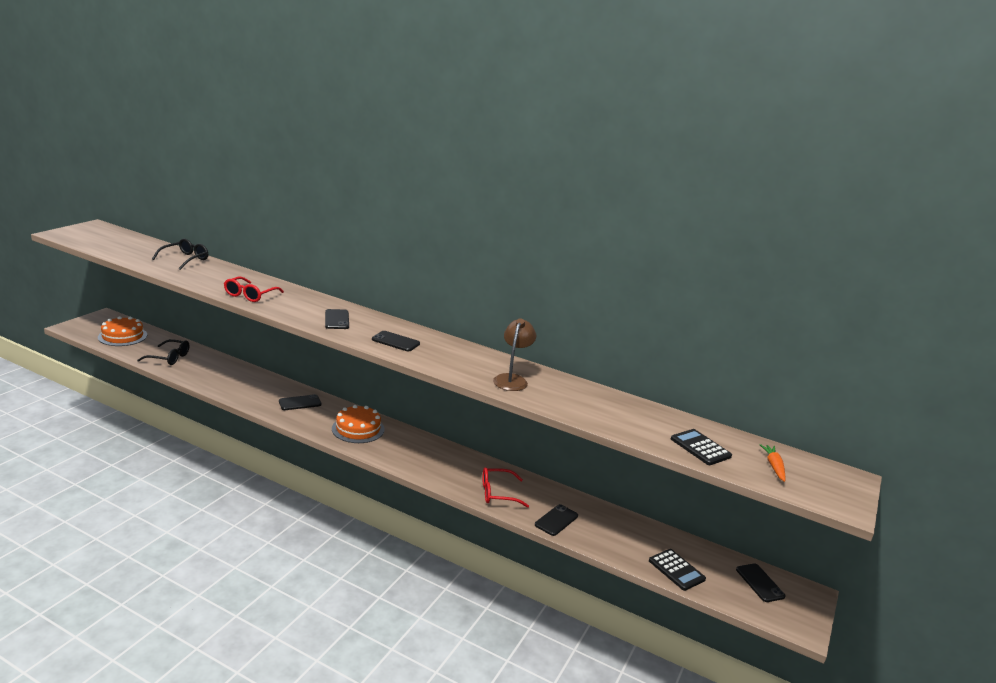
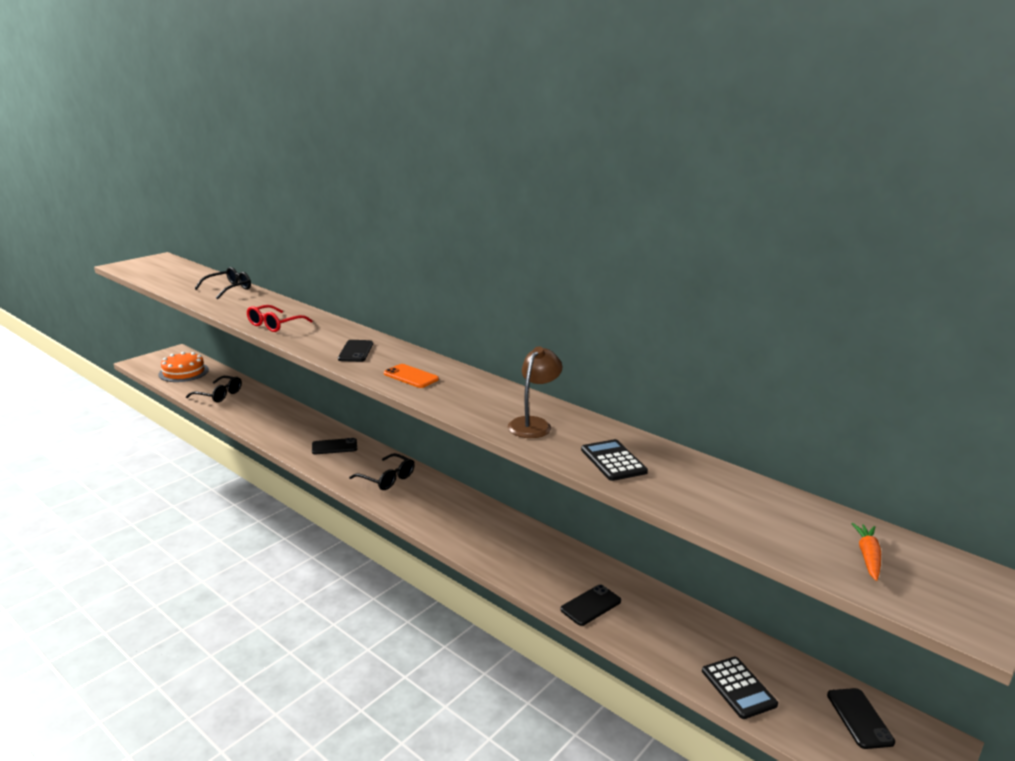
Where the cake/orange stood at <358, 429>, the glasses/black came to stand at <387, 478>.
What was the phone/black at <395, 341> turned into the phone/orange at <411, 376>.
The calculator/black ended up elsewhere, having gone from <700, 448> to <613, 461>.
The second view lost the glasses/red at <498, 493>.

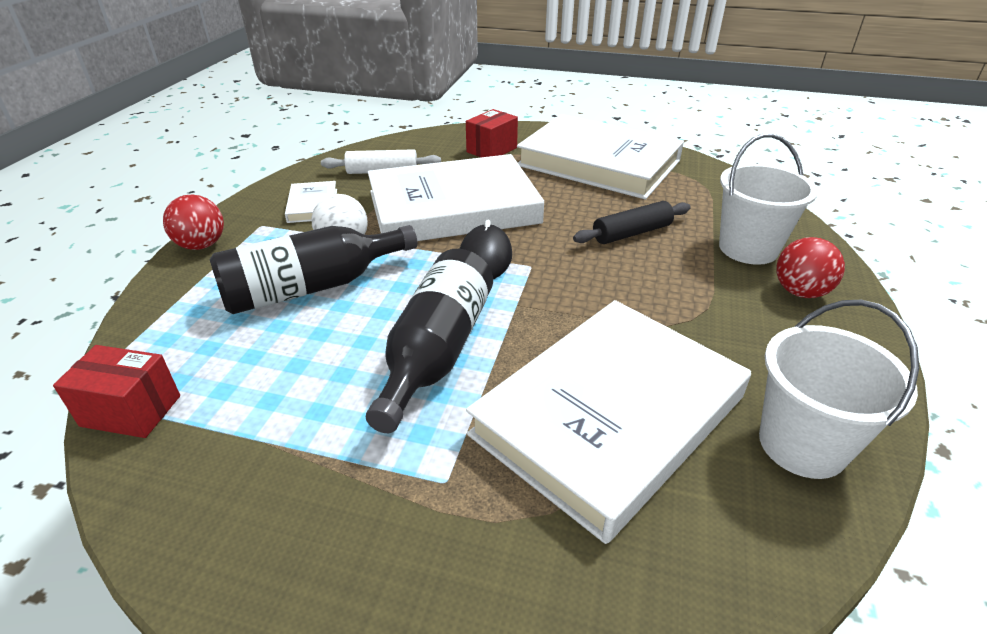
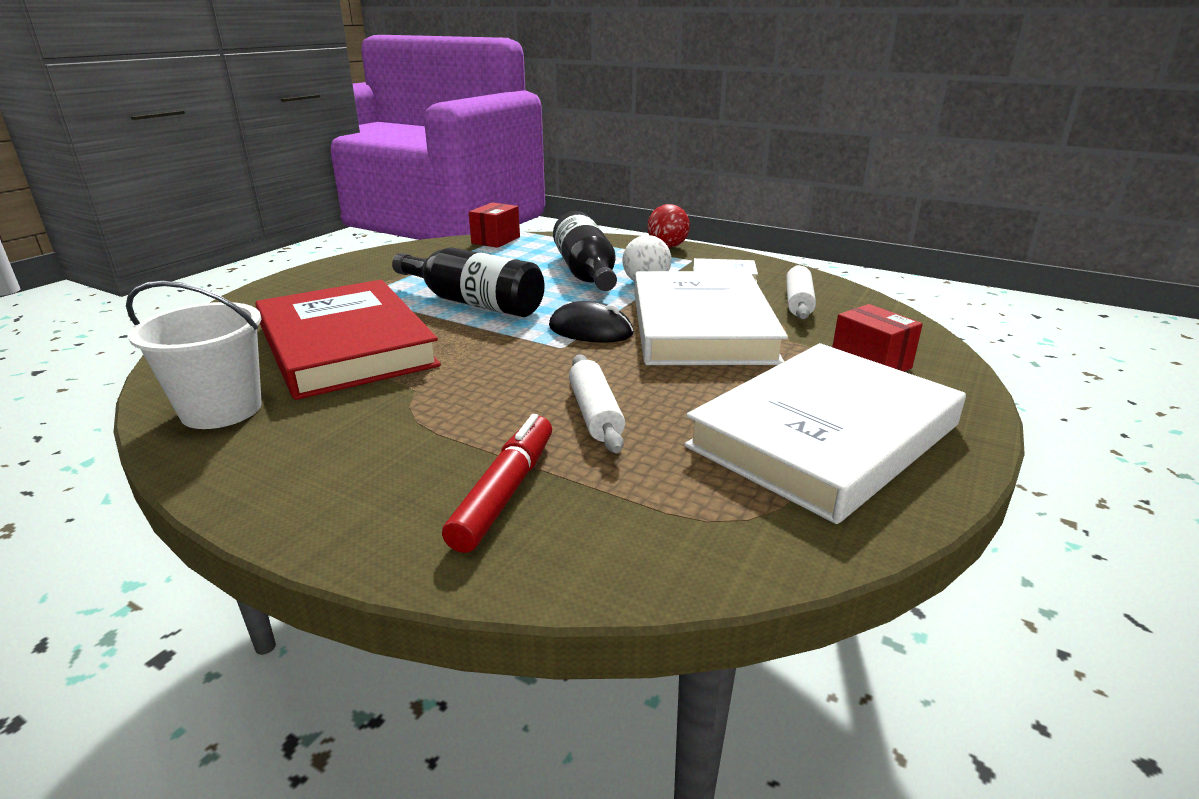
What was the book/white at <609, 415> turned into the book/red at <346, 346>.
Where the bucket/white stood at <748, 248>, the marker/red came to stand at <504, 492>.
What was the rolling pin/black at <631, 233> turned into the rolling pin/white at <595, 413>.
The second view lost the ball/red at <800, 292>.

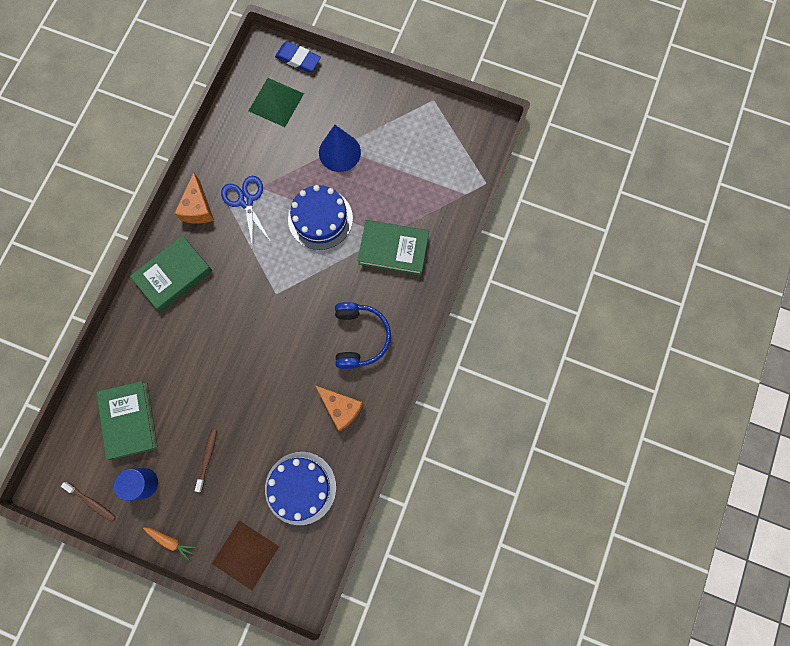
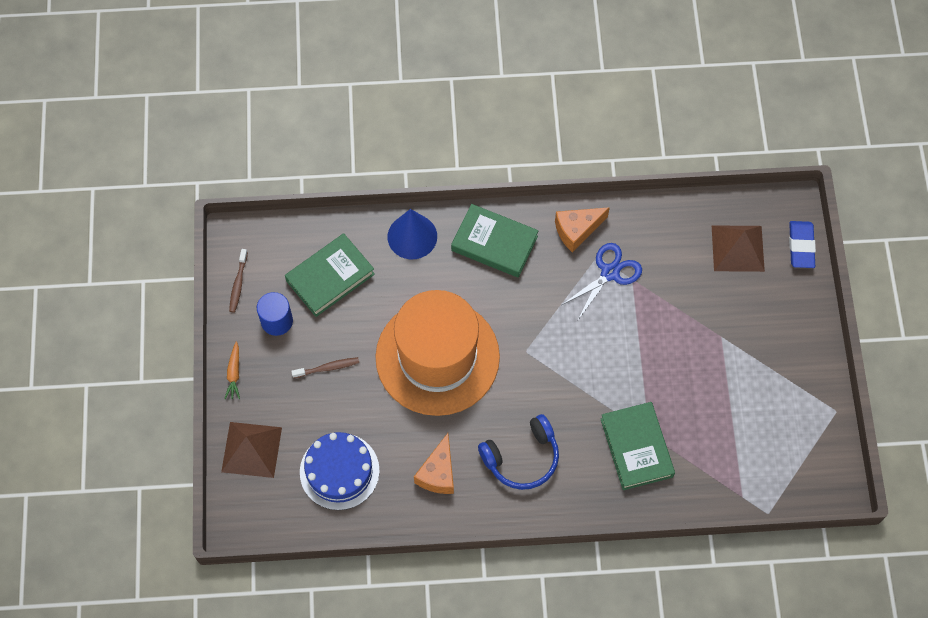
The second view gained the hat/orange at <437, 357>.
The cone/blue ended up elsewhere, having gone from <339, 152> to <412, 236>.
What was the pyramid/green at <276, 102> turned into the pyramid/brown at <737, 248>.
The second view lost the cake/blue at <320, 219>.

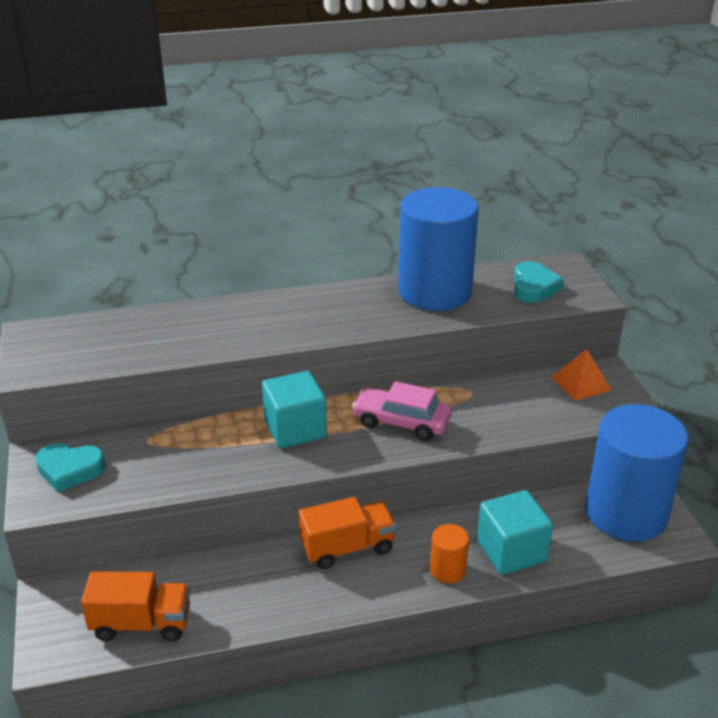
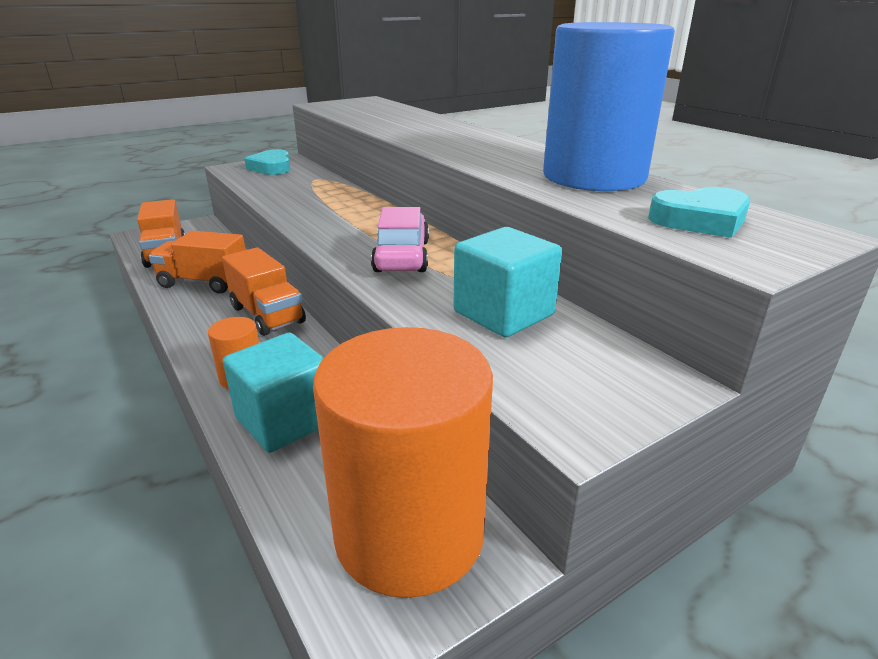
The second view gained the truck/orange at <204, 283>.
What was the cylinder/blue at <626, 513> turned into the cylinder/orange at <409, 533>.
The cube/turquoise ended up elsewhere, having gone from <295, 429> to <503, 313>.
The second view lost the pyramid/orange at <581, 383>.

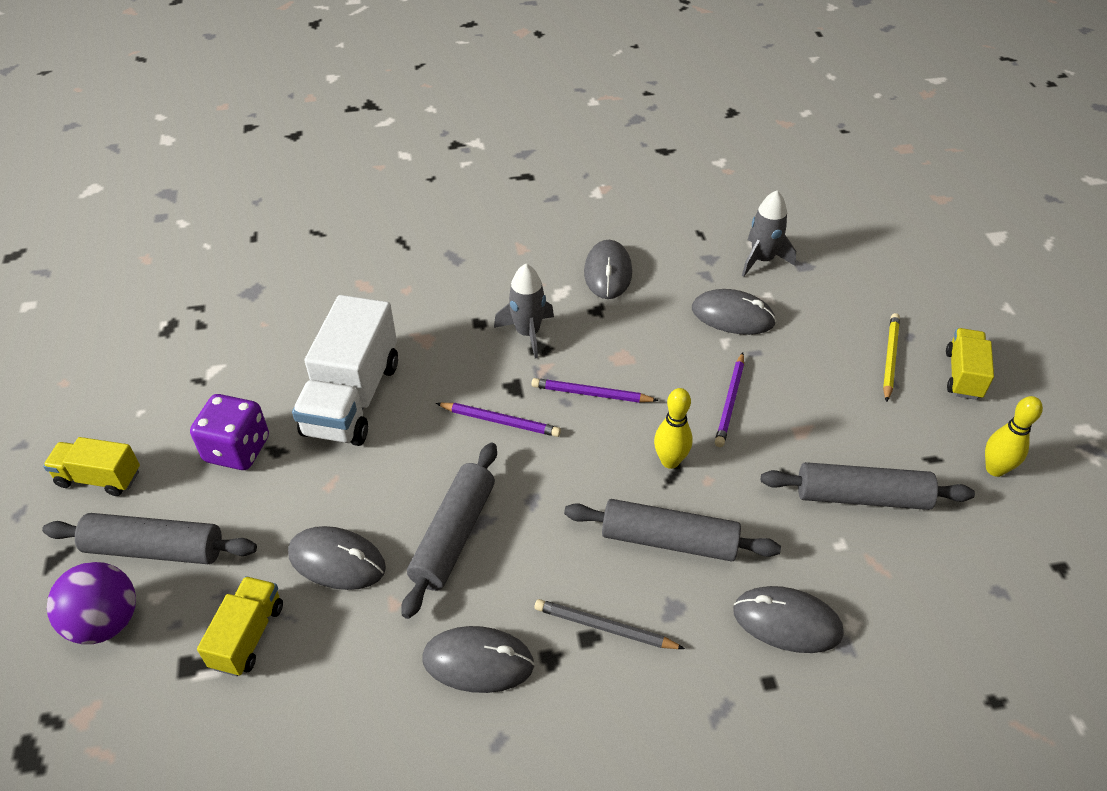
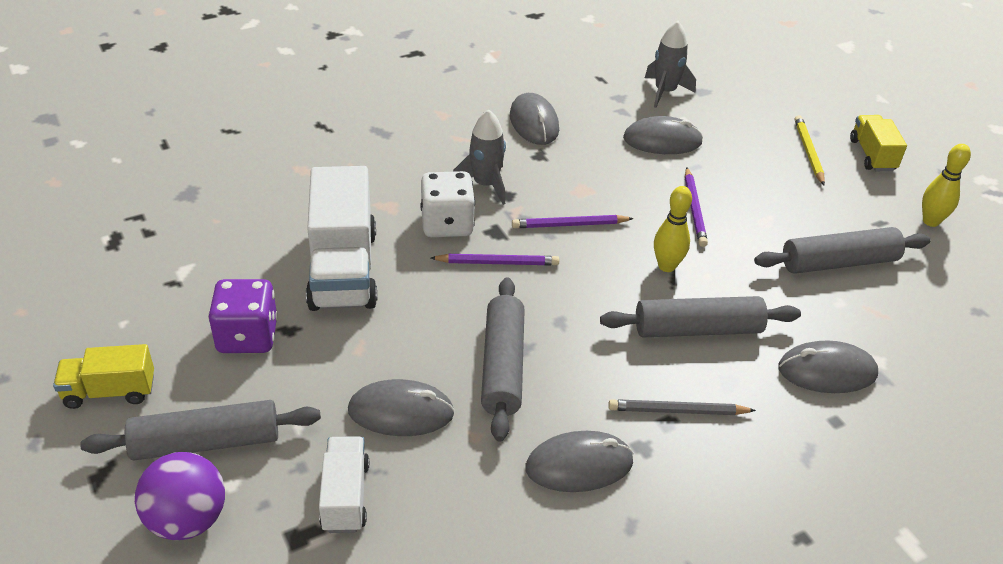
What was the truck/yellow at <248, 636> turned into the truck/white at <345, 496>.
The second view gained the dice/white at <447, 224>.

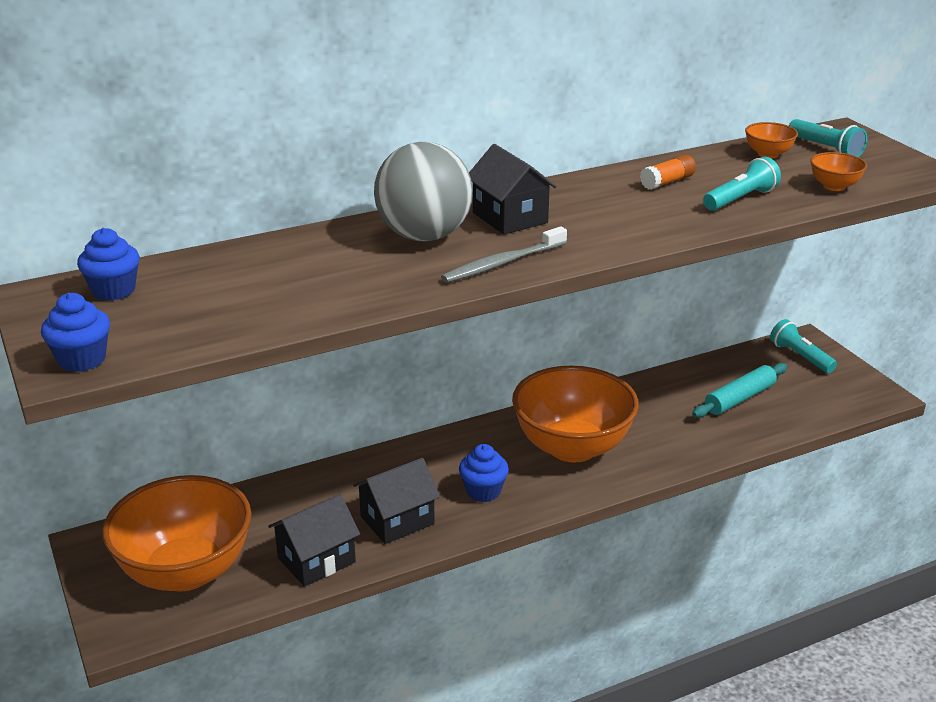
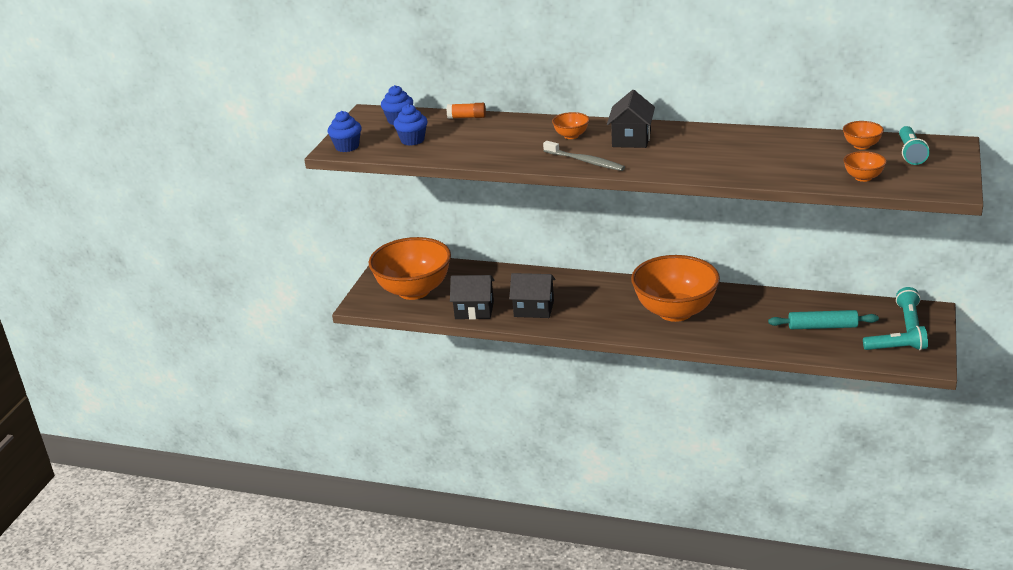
The cupcake/blue ended up elsewhere, having gone from <483, 491> to <412, 140>.
The glue stick/orange ended up elsewhere, having gone from <667, 182> to <467, 117>.
The toothbrush/grey at <502, 263> ended up facing another way, 150 degrees counterclockwise from before.
Where the ball/grey stood at <424, 236>, the bowl/orange came to stand at <571, 136>.
The flashlight/turquoise ended up elsewhere, having gone from <741, 199> to <897, 348>.

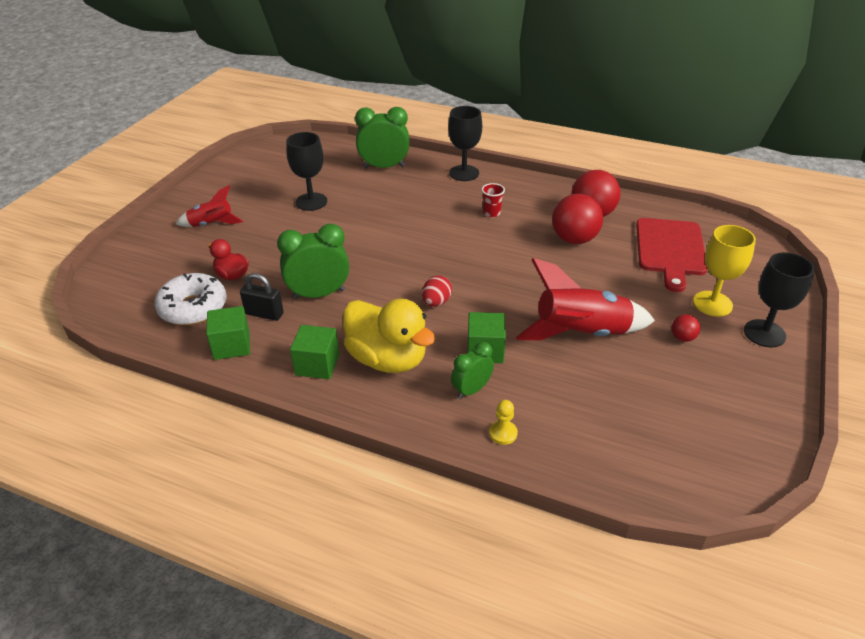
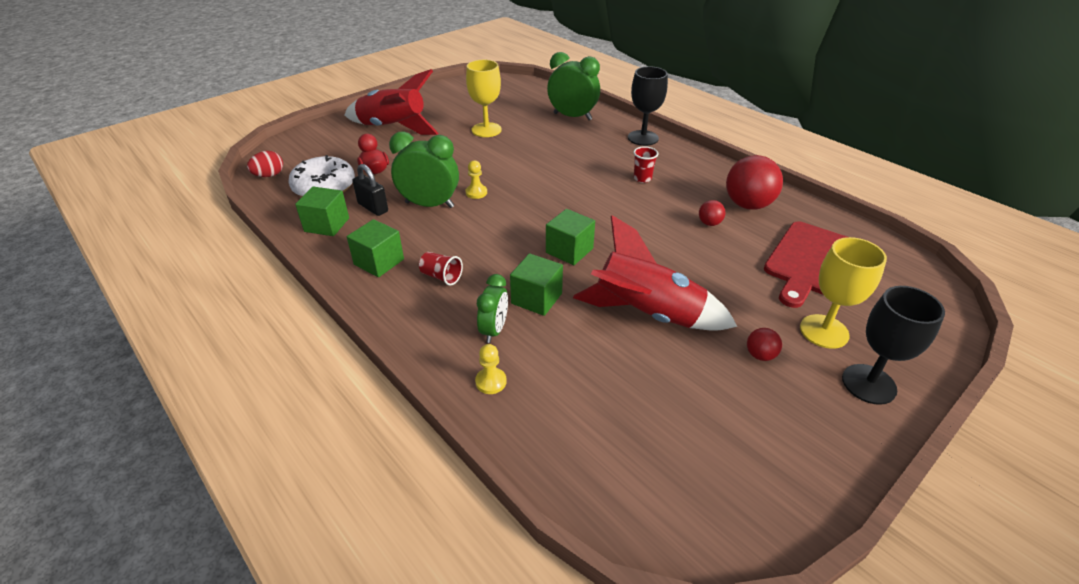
The egg/red ended up elsewhere, having gone from <436, 302> to <269, 175>.
The size of the rocket/red at <211, 224> changed by a factor of 1.78.
Where the duck/yellow stood at <387, 359>, the cup/red came to stand at <441, 277>.
The second view gained the pawn/yellow at <476, 192>.
What was the goblet/black at <311, 202> turned into the goblet/yellow at <486, 130>.
The clock/green at <471, 390> ended up facing another way, 120 degrees clockwise from before.
The second view gained the cube/green at <569, 250>.
The size of the ball/red at <574, 239> changed by a factor of 0.47.

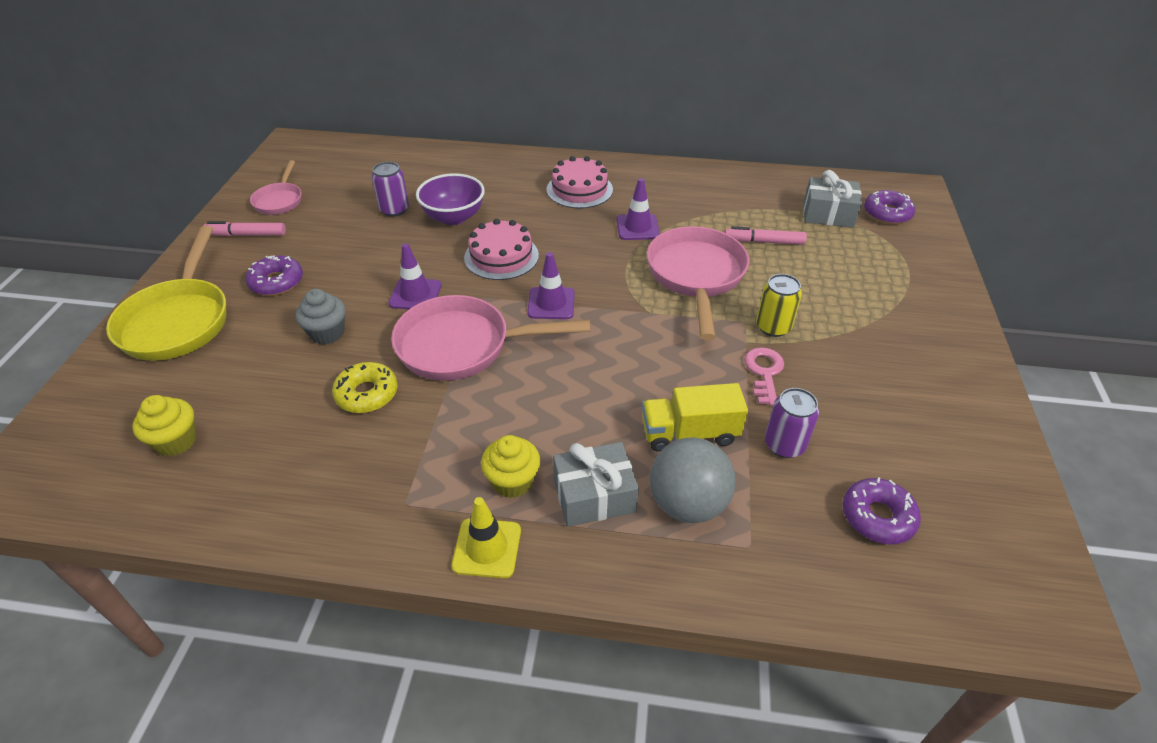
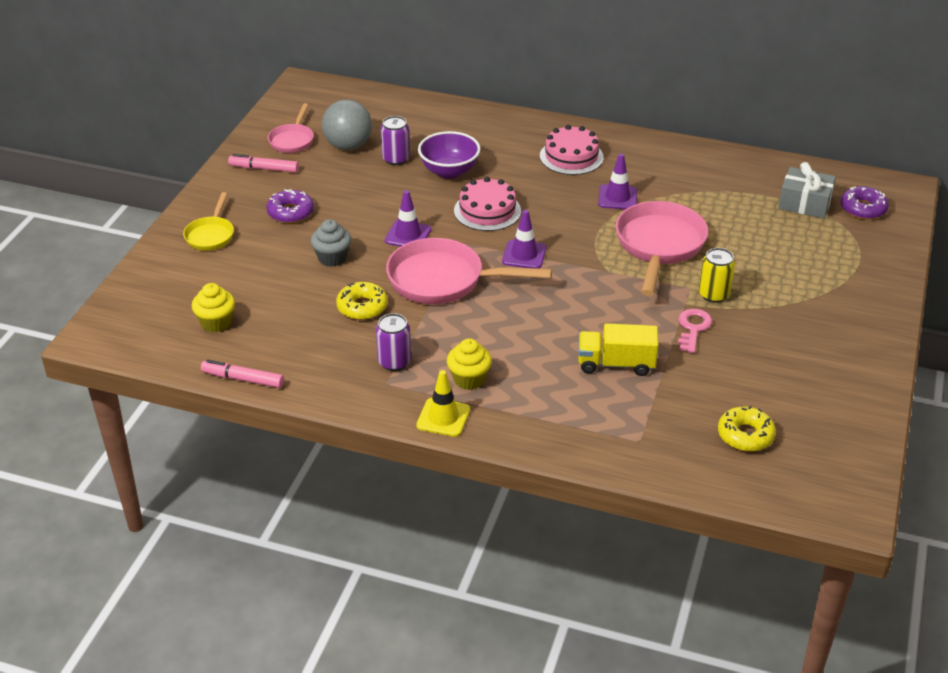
The size of the pan/yellow at <178, 320> changed by a factor of 0.55.
The marker/pink ended up elsewhere, having gone from <764, 242> to <243, 379>.
The ball/grey ended up elsewhere, having gone from <687, 503> to <348, 146>.
The can/purple ended up elsewhere, having gone from <784, 444> to <394, 362>.
What was the donut/purple at <877, 517> turned into the donut/yellow at <745, 435>.
The second view lost the gift/grey at <594, 495>.

